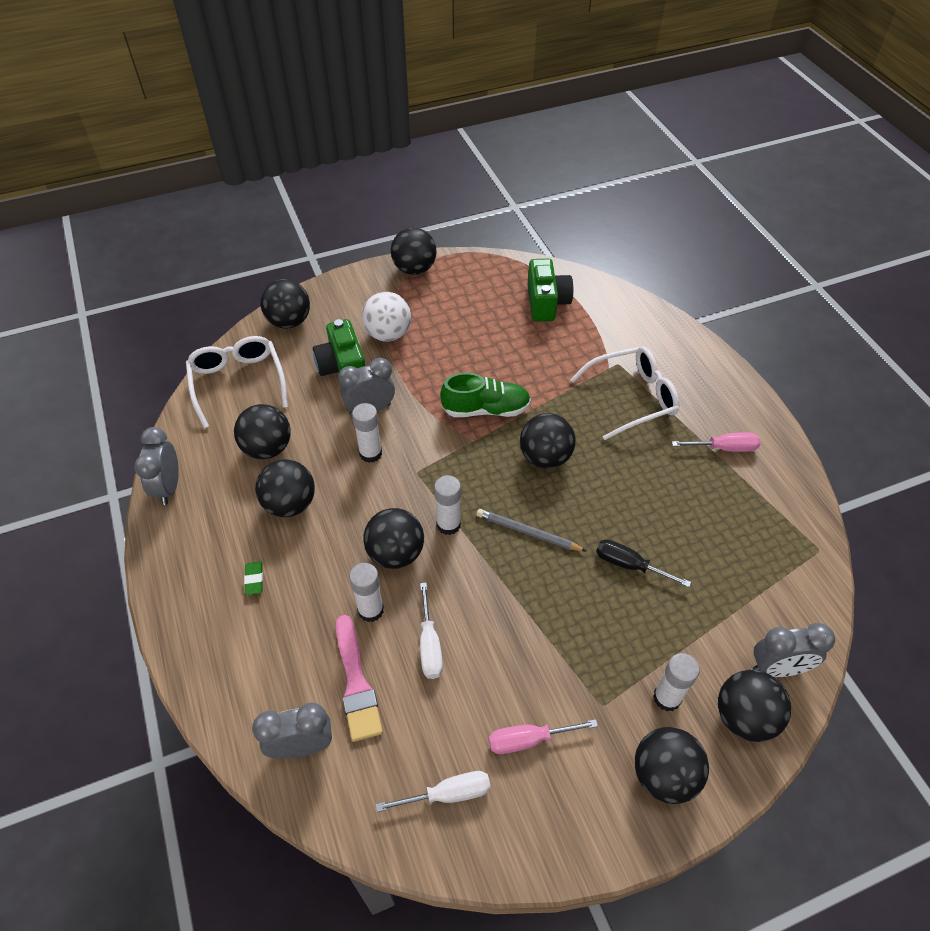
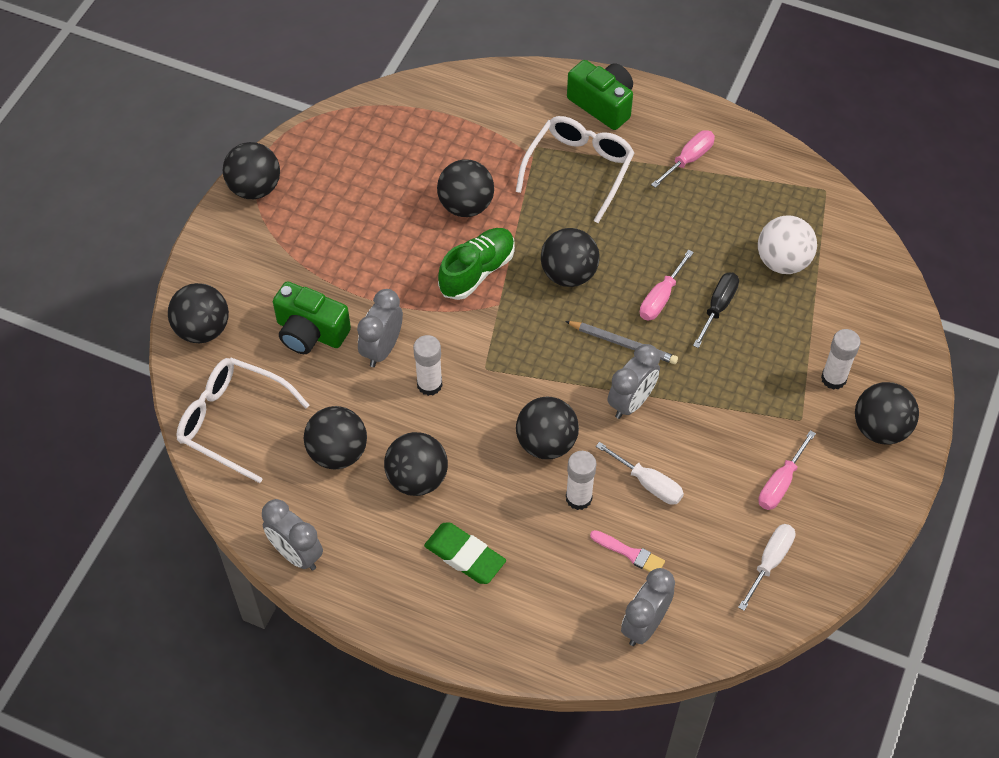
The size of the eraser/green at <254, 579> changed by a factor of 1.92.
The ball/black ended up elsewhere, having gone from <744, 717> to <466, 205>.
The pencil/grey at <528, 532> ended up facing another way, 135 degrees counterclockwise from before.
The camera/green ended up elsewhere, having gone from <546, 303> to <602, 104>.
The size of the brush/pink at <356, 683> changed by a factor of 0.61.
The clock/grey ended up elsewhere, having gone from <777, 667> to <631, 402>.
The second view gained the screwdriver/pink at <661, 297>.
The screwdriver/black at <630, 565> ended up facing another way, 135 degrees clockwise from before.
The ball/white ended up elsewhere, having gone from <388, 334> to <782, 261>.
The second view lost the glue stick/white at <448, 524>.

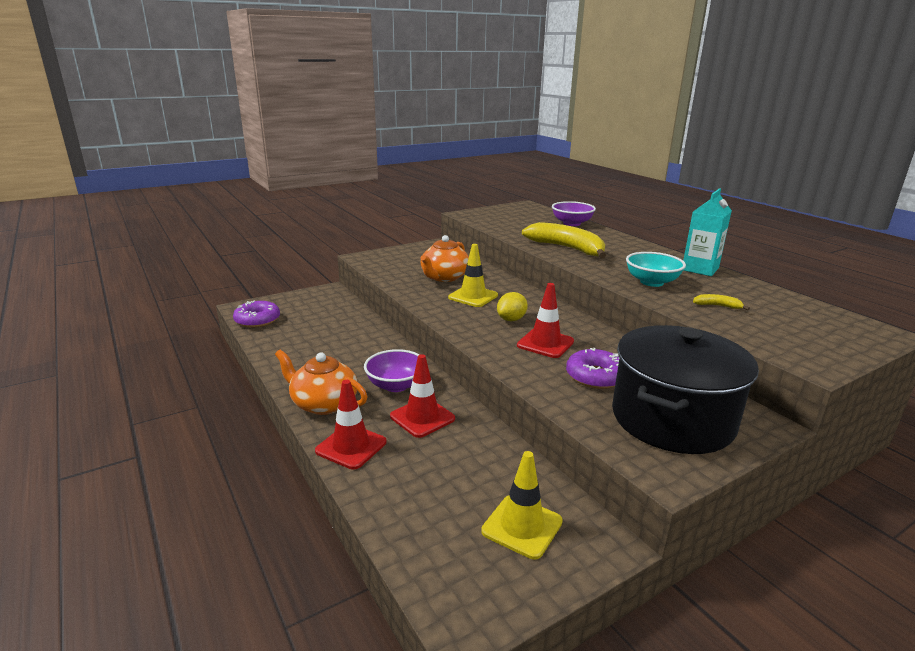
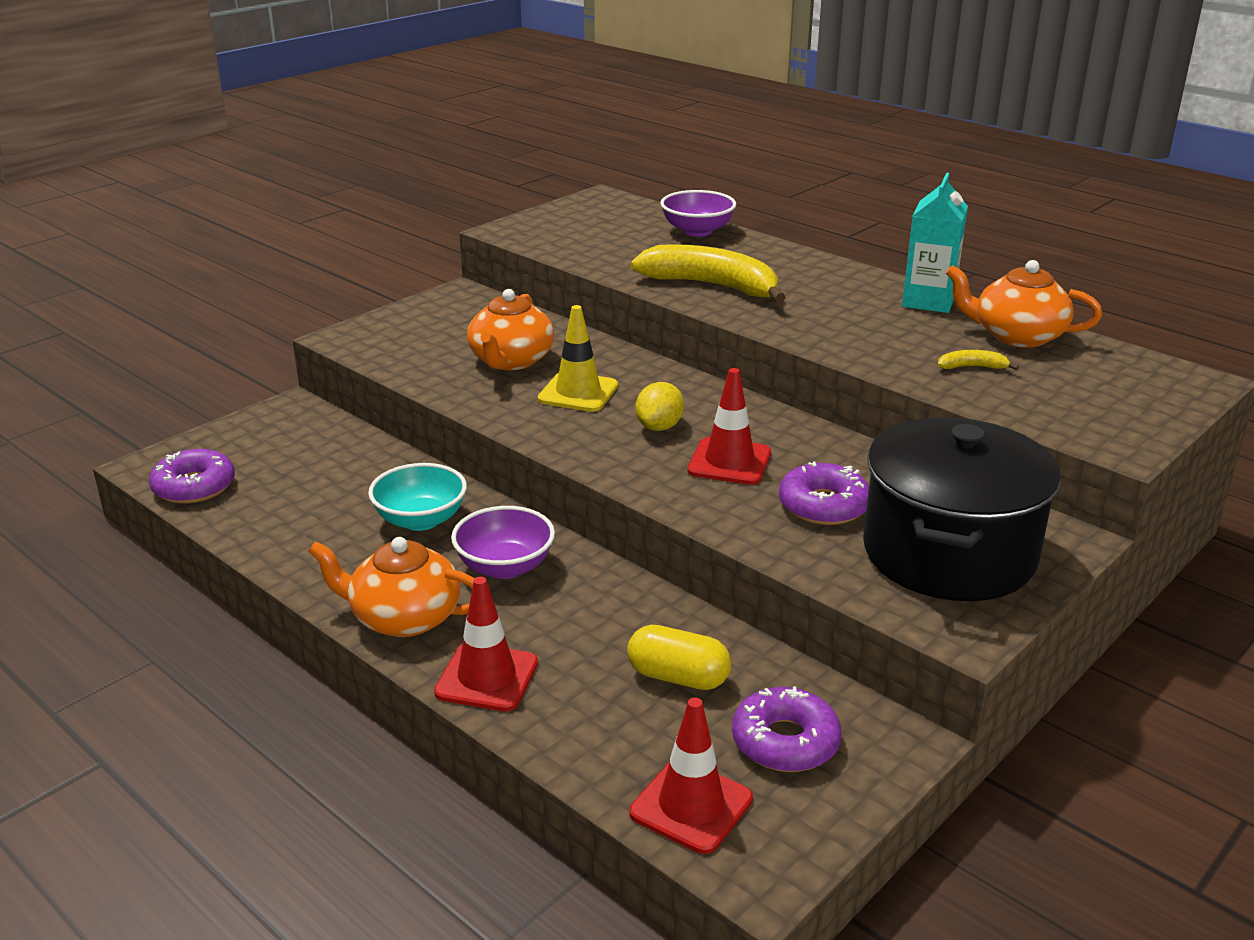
The bowl/turquoise ended up elsewhere, having gone from <651, 282> to <420, 520>.
The second view gained the capsule/yellow at <678, 677>.
The traffic cone/red ended up elsewhere, having gone from <422, 417> to <691, 806>.
Where the traffic cone/yellow stood at <522, 526>, the donut/purple came to stand at <785, 741>.
The second view gained the teapot/orange at <1017, 336>.

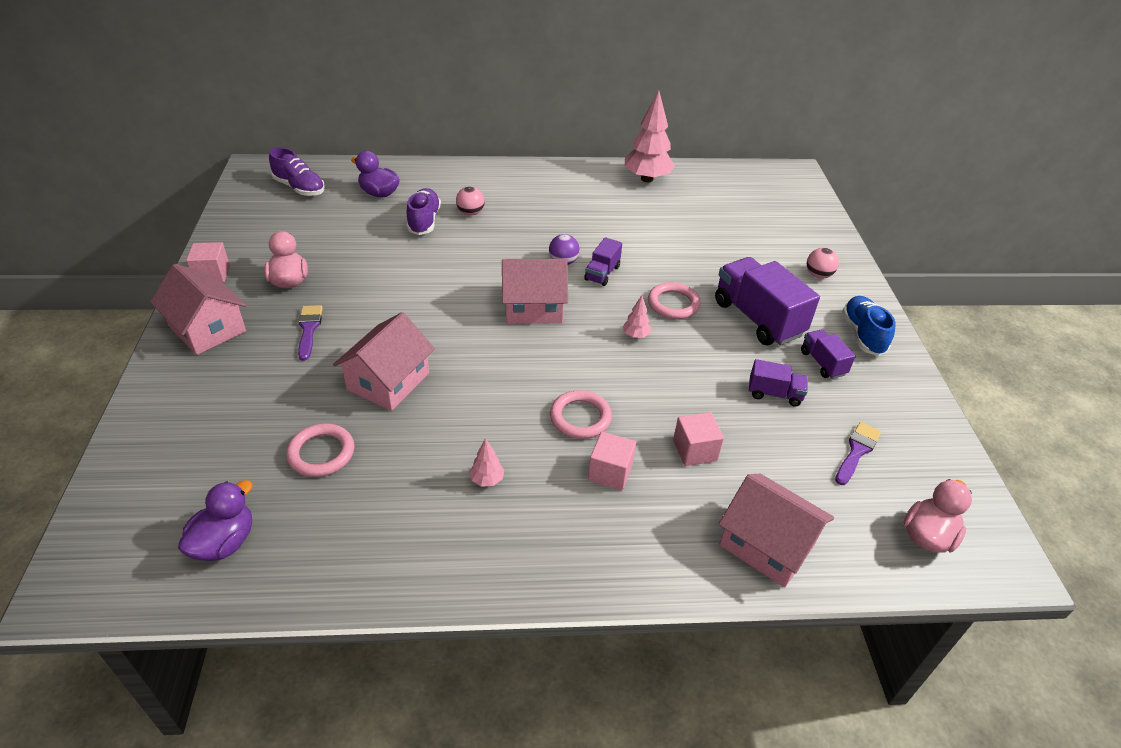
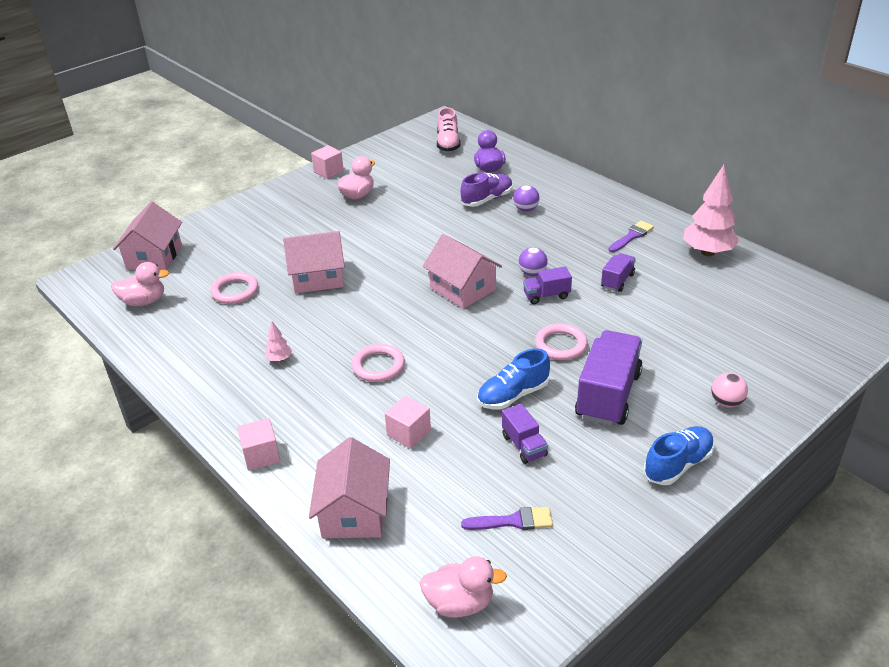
What was the duck/purple at <224, 542> turned into the duck/pink at <144, 301>.
The house/pink ended up elsewhere, having gone from <207, 329> to <154, 257>.
The cube/pink ended up elsewhere, having gone from <610, 472> to <261, 455>.
What was the shoe/purple at <299, 188> turned into the shoe/pink at <448, 143>.
The second view gained the shoe/blue at <513, 395>.
What was the ball/pink at <470, 213> turned into the ball/purple at <526, 209>.
The truck/purple ended up elsewhere, having gone from <822, 363> to <617, 281>.
The brush/purple ended up elsewhere, having gone from <309, 329> to <632, 236>.
The second view lost the tree/pink at <636, 335>.

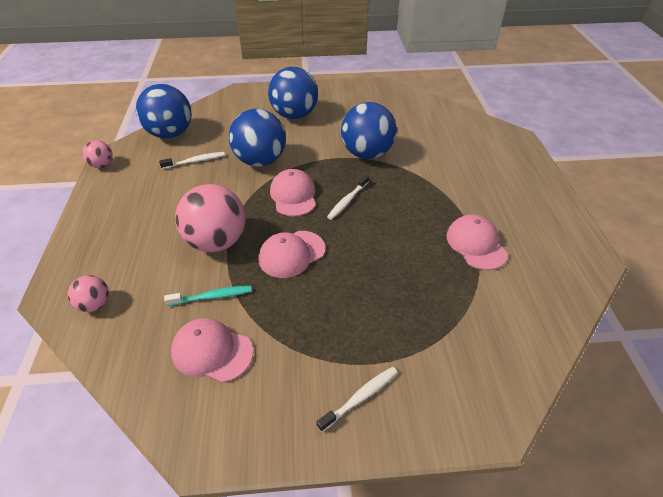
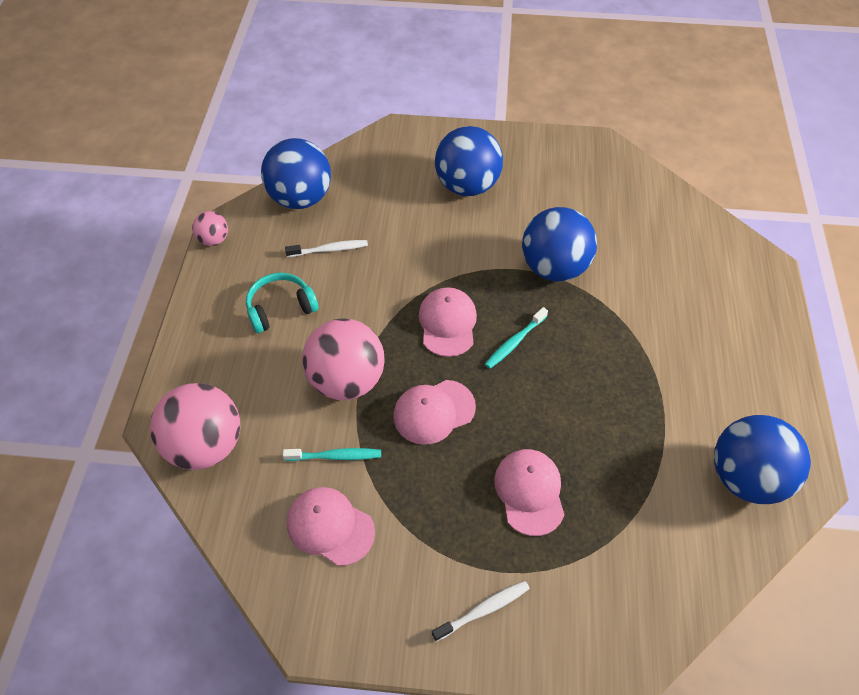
The size of the ball/pink at <95, 304> changed by a factor of 2.04.
The second view gained the headphones/turquoise at <280, 308>.
What was the toothbrush/white at <347, 201> turned into the toothbrush/turquoise at <514, 342>.
The cap/pink ended up elsewhere, having gone from <476, 244> to <529, 492>.
The ball/blue ended up elsewhere, having gone from <260, 161> to <745, 477>.

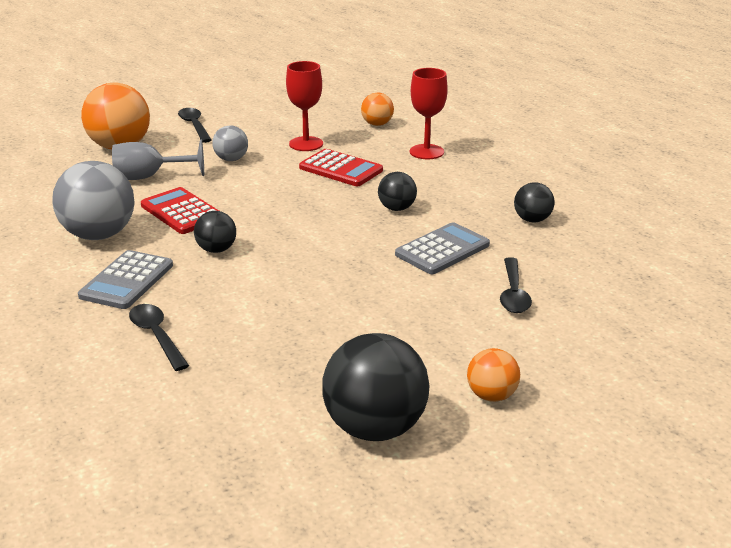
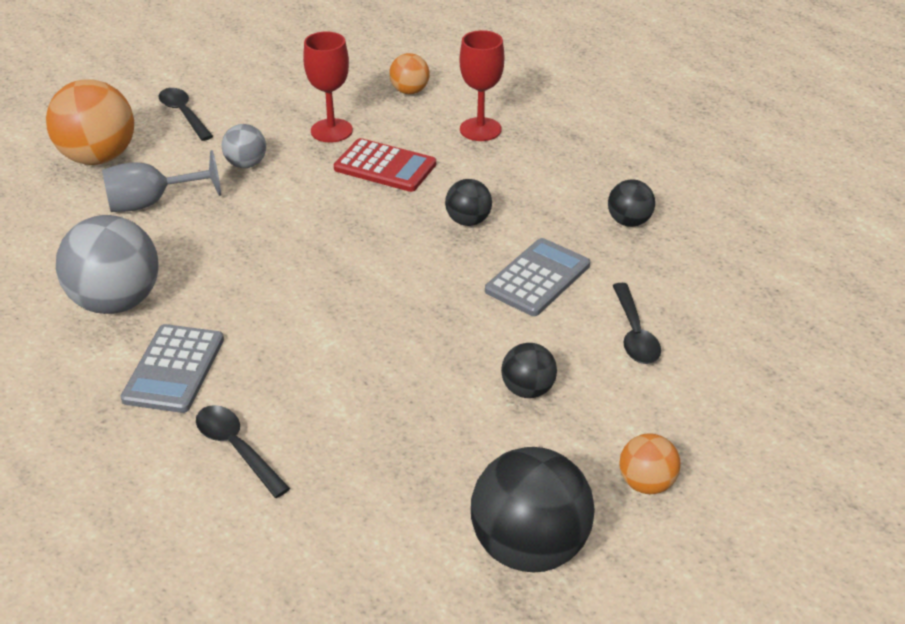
The ball/black ended up elsewhere, having gone from <216, 250> to <527, 390>.
The second view lost the calculator/red at <182, 212>.

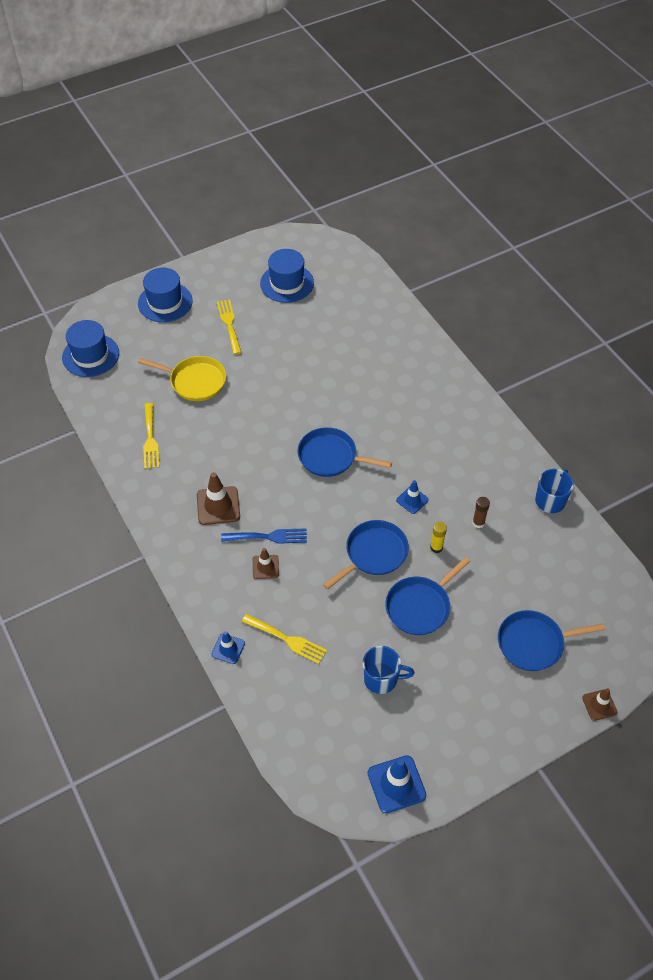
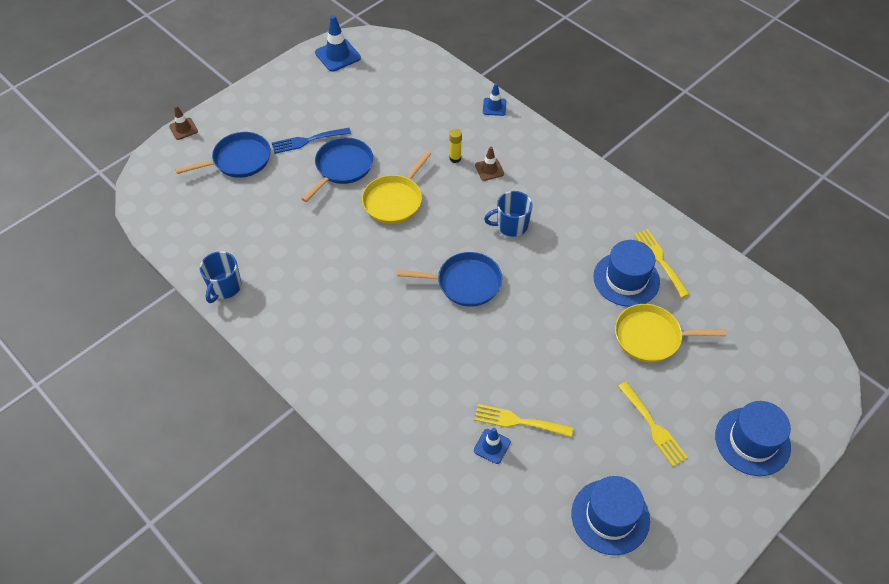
The fork/blue ended up elsewhere, having gone from <268, 537> to <307, 141>.
What was the pan/blue at <374, 553> turned into the pan/yellow at <394, 200>.
The glue stick/yellow ended up elsewhere, having gone from <436, 547> to <455, 158>.
The fork/yellow ended up elsewhere, having gone from <287, 639> to <518, 421>.
The traffic cone/blue ended up elsewhere, having gone from <412, 500> to <492, 446>.
The mug/blue ended up elsewhere, having gone from <381, 678> to <511, 225>.
The hat/blue ended up elsewhere, having gone from <90, 355> to <626, 279>.
The second view lost the traffic cone/brown at <218, 506>.
The second view lost the glue stick/brown at <478, 523>.

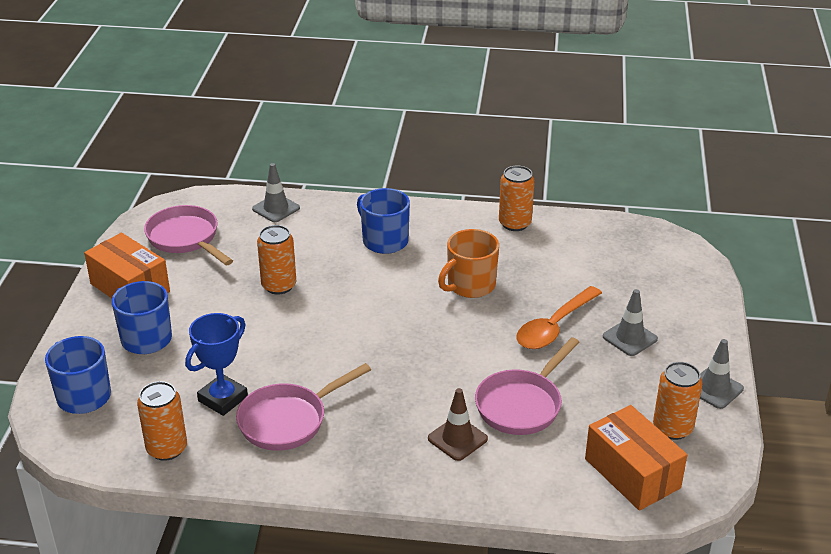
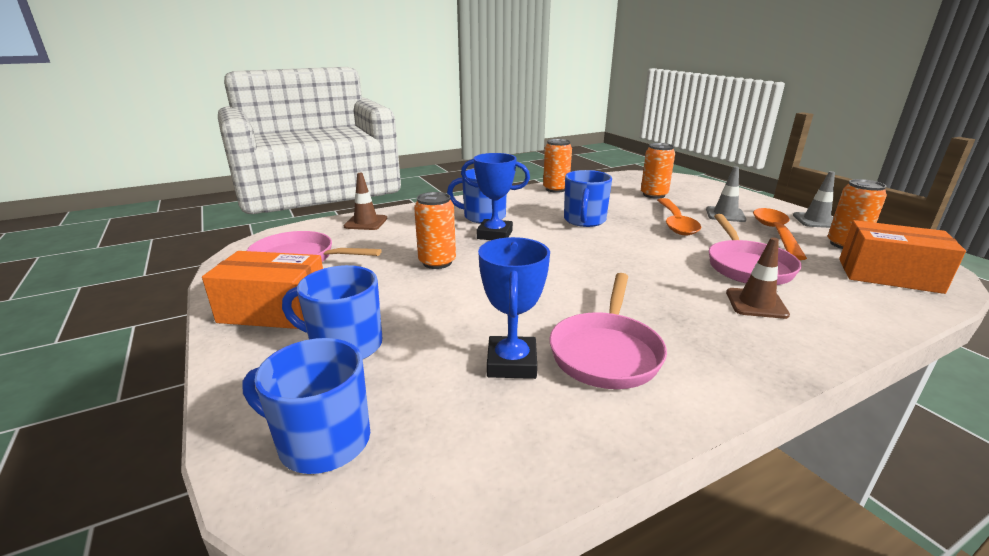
What was the traffic cone/grey at <276, 208> turned into the traffic cone/brown at <366, 222>.
The second view gained the trophy/blue at <495, 234>.
What was the mug/orange at <470, 285> turned into the mug/blue at <584, 220>.
The can/orange ended up elsewhere, having gone from <167, 448> to <654, 195>.
The second view gained the spoon/orange at <775, 233>.

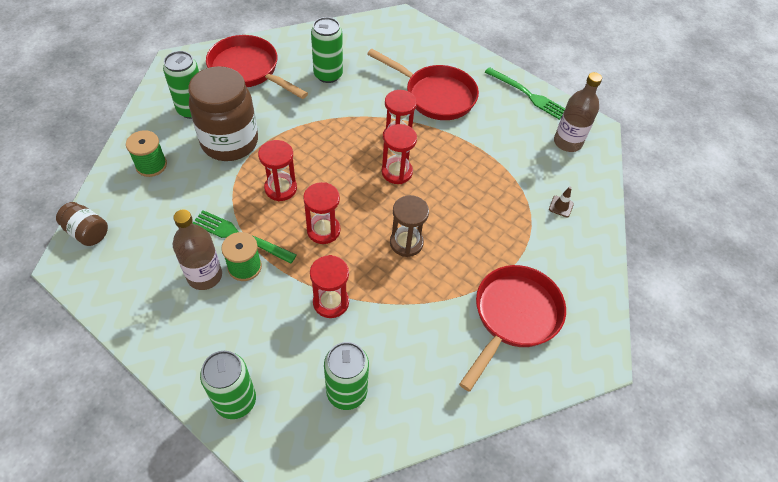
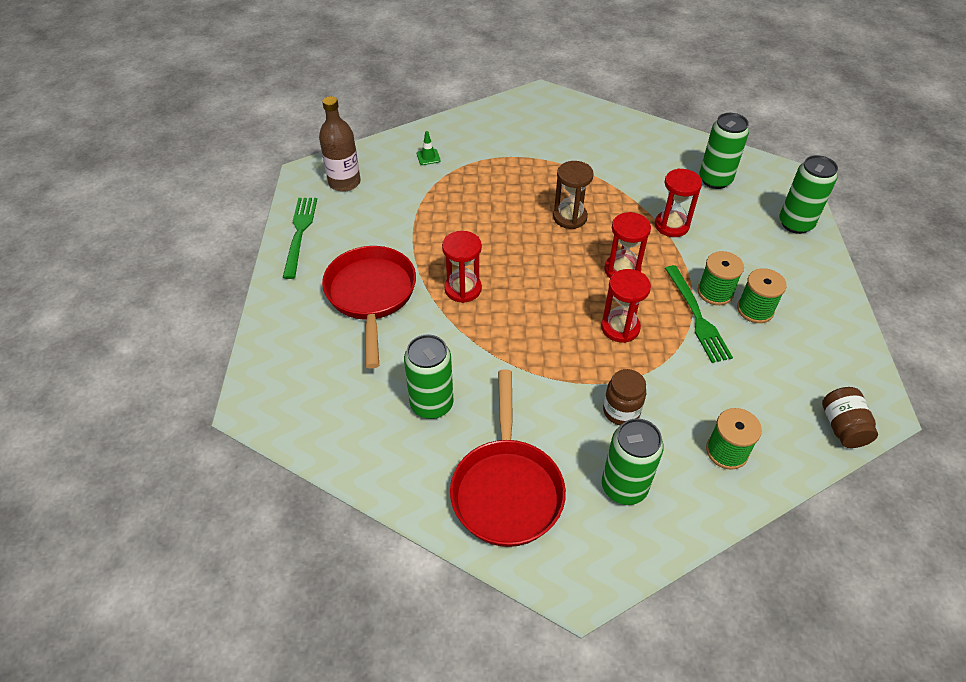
What was the traffic cone/brown at <561, 206> turned into the traffic cone/green at <428, 157>.
The size of the jar/brown at <230, 142> changed by a factor of 0.48.
Where the bottle/brown stood at <204, 276>, the spool/green came to stand at <755, 310>.
The second view lost the hourglass/red at <397, 172>.
The second view lost the pan/red at <513, 317>.

